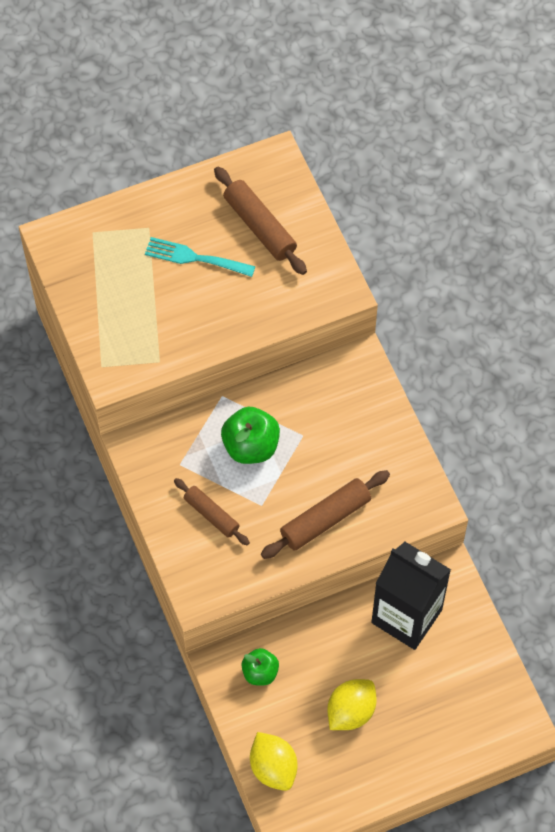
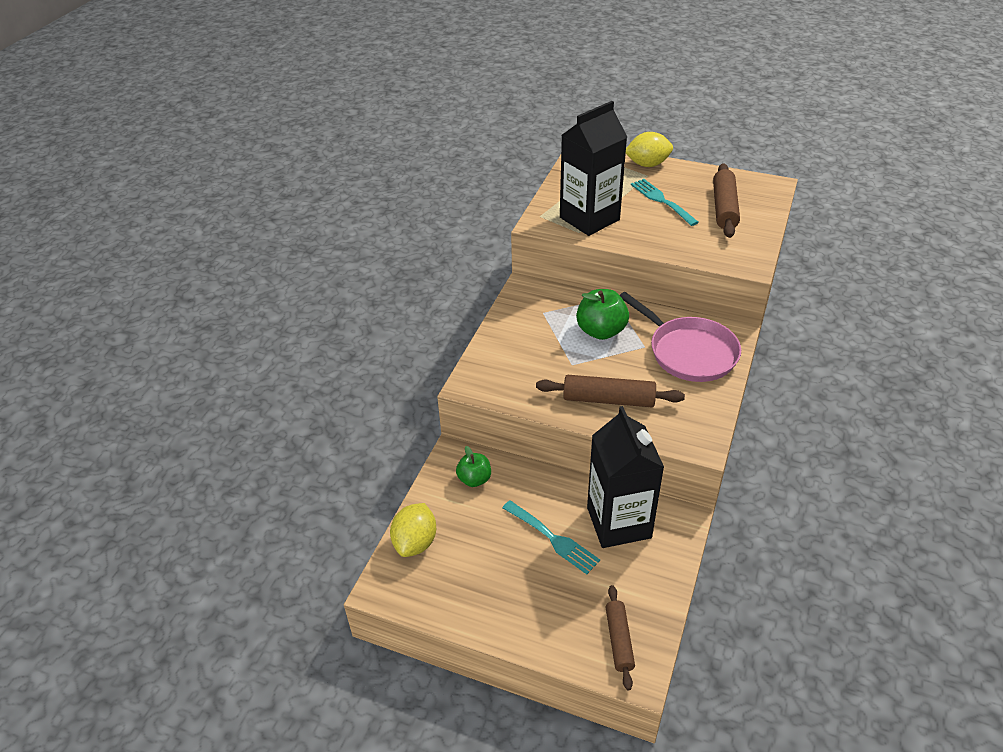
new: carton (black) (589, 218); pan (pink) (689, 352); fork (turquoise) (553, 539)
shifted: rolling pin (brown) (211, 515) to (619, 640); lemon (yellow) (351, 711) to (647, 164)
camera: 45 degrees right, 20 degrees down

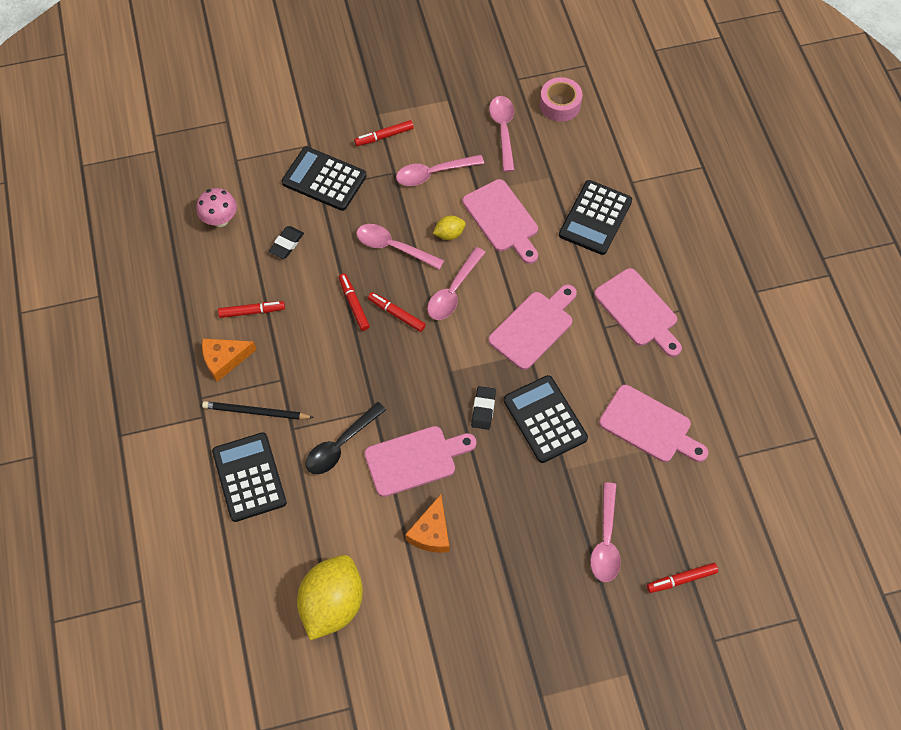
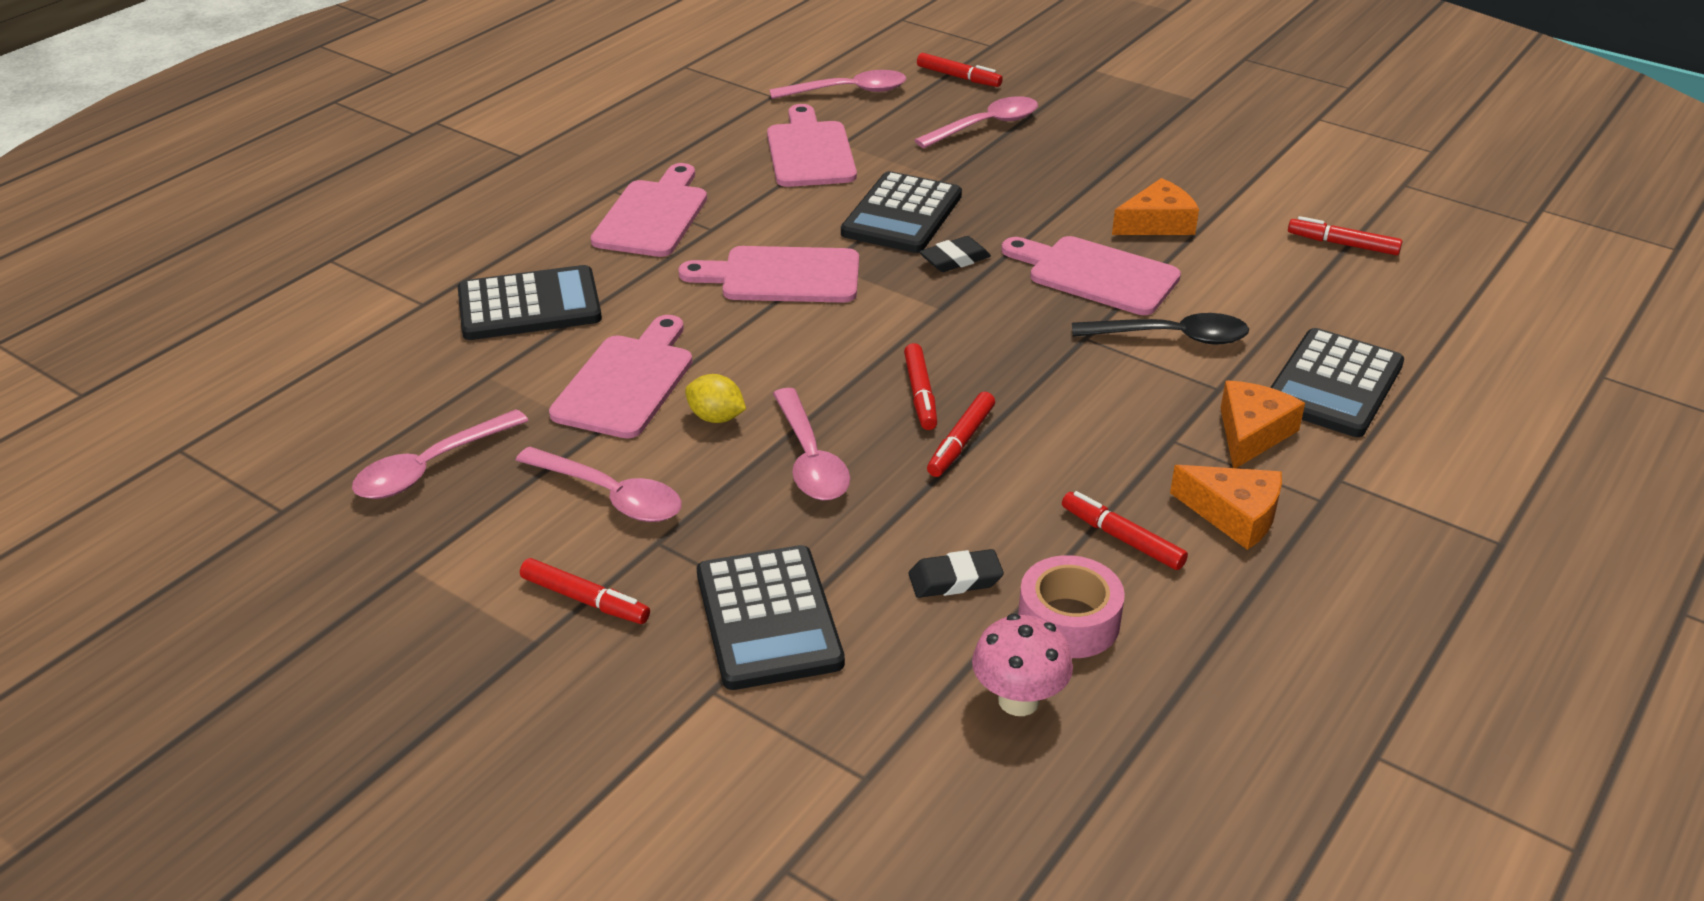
shifted: tape (pink) (560, 104) to (1068, 621); spoon (pink) (453, 291) to (848, 91)
swapped: pencil (black) (255, 412) to cheese (orange) (1251, 433); lemon (yellow) (332, 604) to marker (red) (1342, 244)
camera: 130 degrees left, 25 degrees down

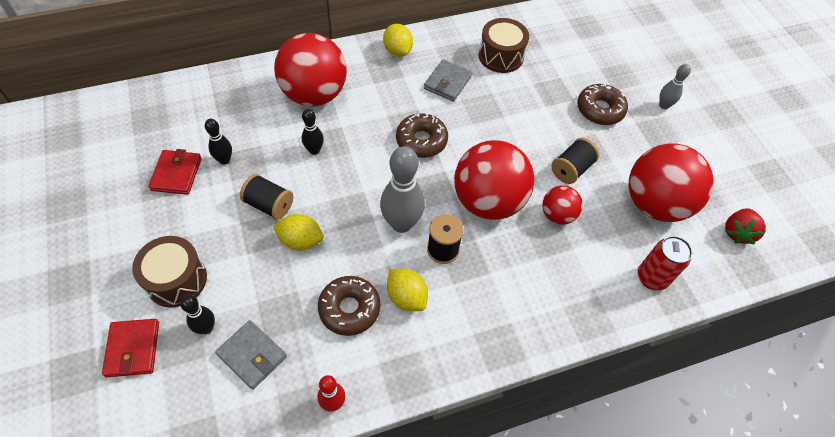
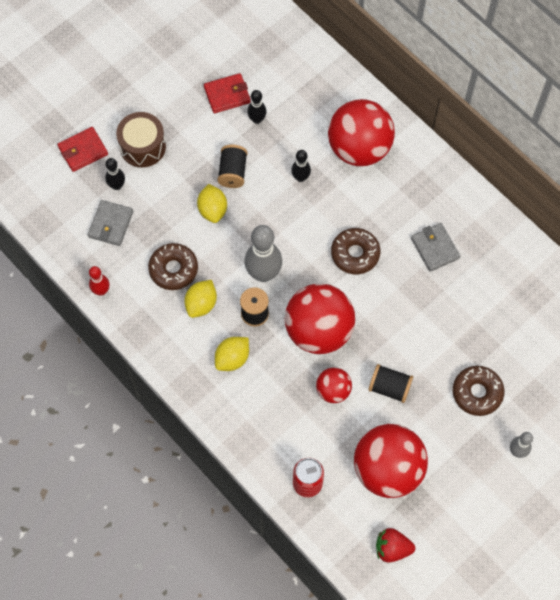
gone: drum (brown) (501, 56)
shifted: lemon (yellow) (397, 51) to (232, 358)
rotated: wallet (grey) (447, 82) = (435, 248) 60 degrees clockwise
camera: 70 degrees right, 10 degrees up

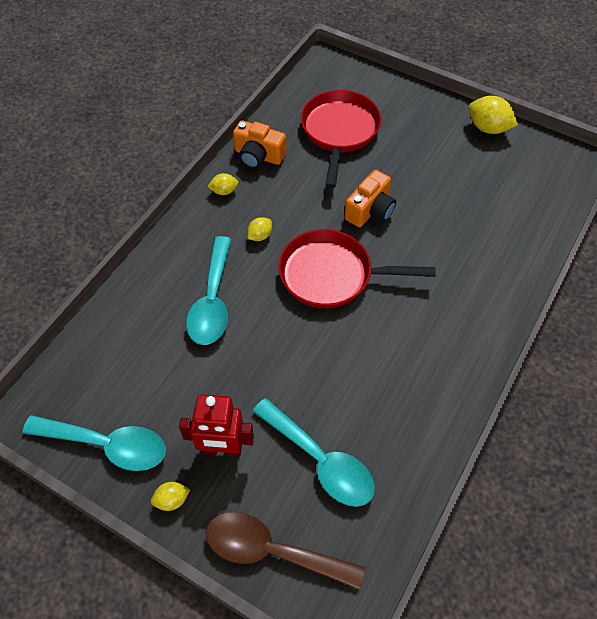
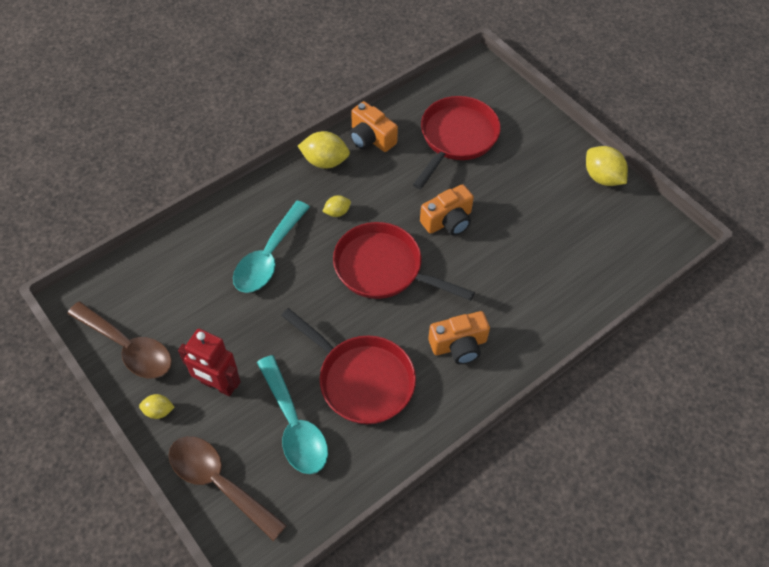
new: pan (red) (361, 379); camera (orange) (459, 345)
repainted: spoon (turquoise) (107, 445) to spoon (brown) (128, 347)
scaled: lemon (yellow) (224, 191) = (325, 161) x1.79
camera: 20 degrees right, 0 degrees up

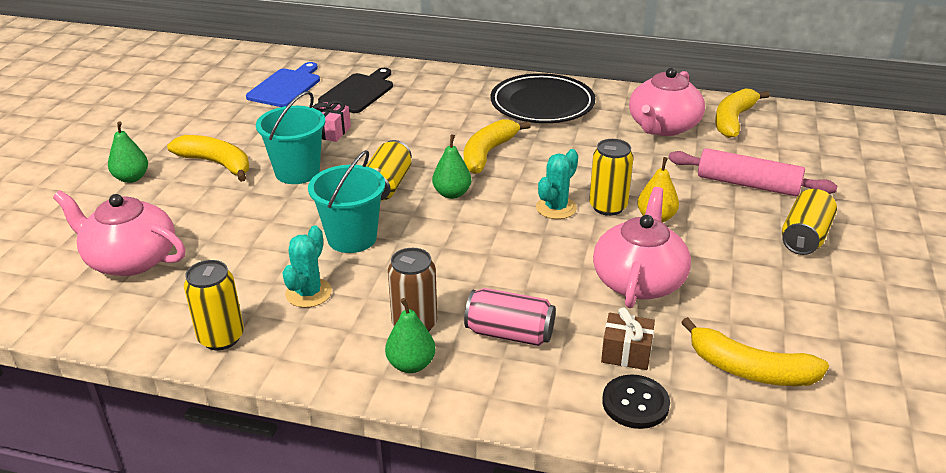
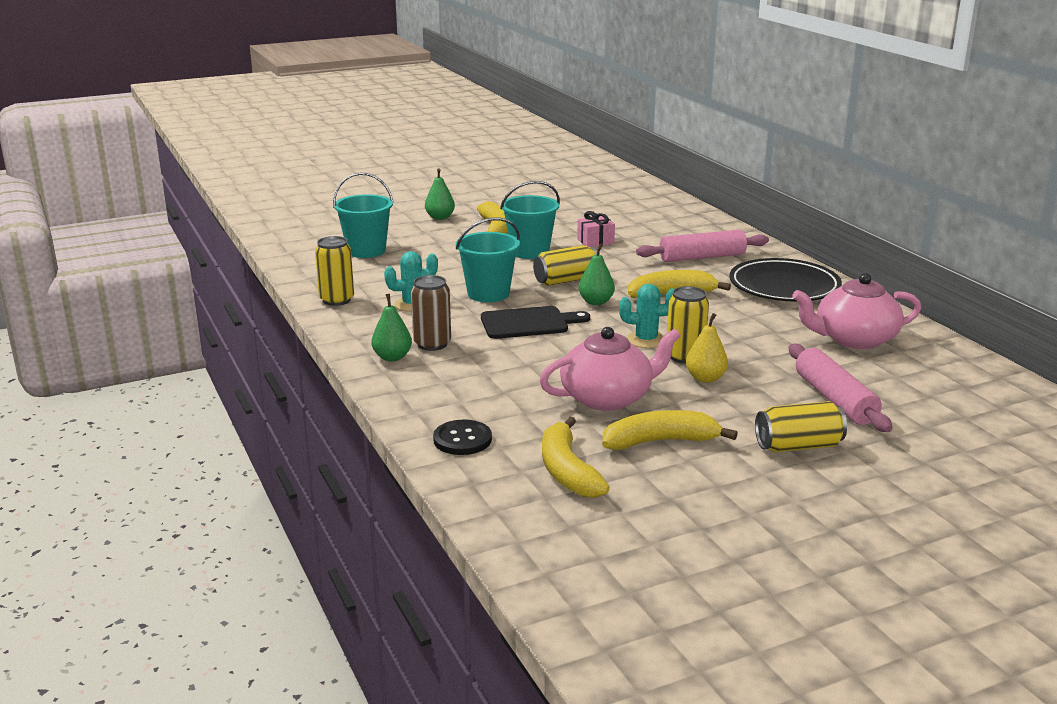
gone: cutting board (blue) (286, 87); can (pink) (509, 333); gift (brown) (626, 353)
new: rolling pin (pink) (702, 257)
shifted: cutting board (black) (358, 92) to (528, 323); banana (yellow) (733, 120) to (660, 442)
swapped: teapot (pink) (130, 259) to bucket (turquoise) (366, 251)
camera: 50 degrees right, 10 degrees down

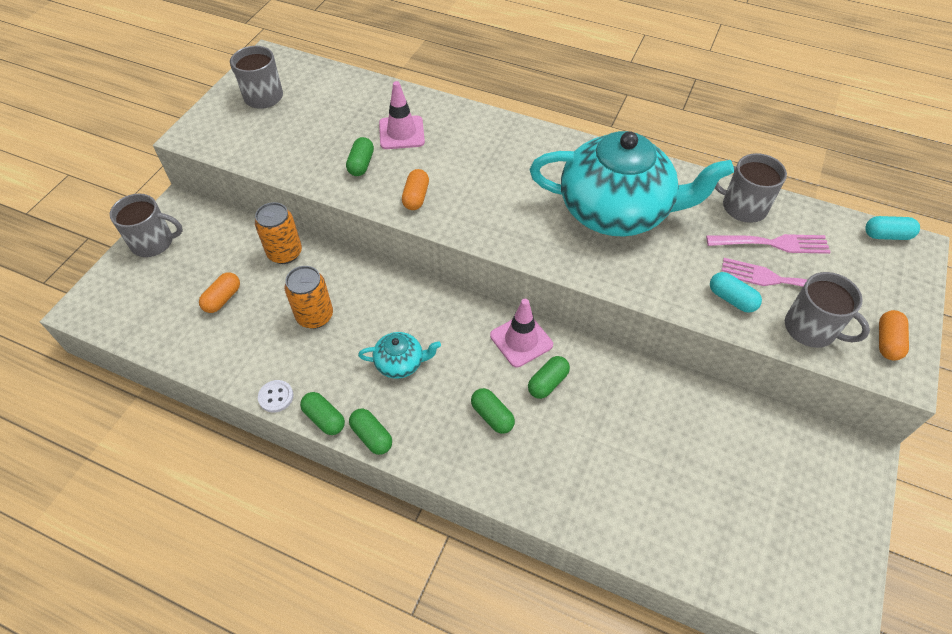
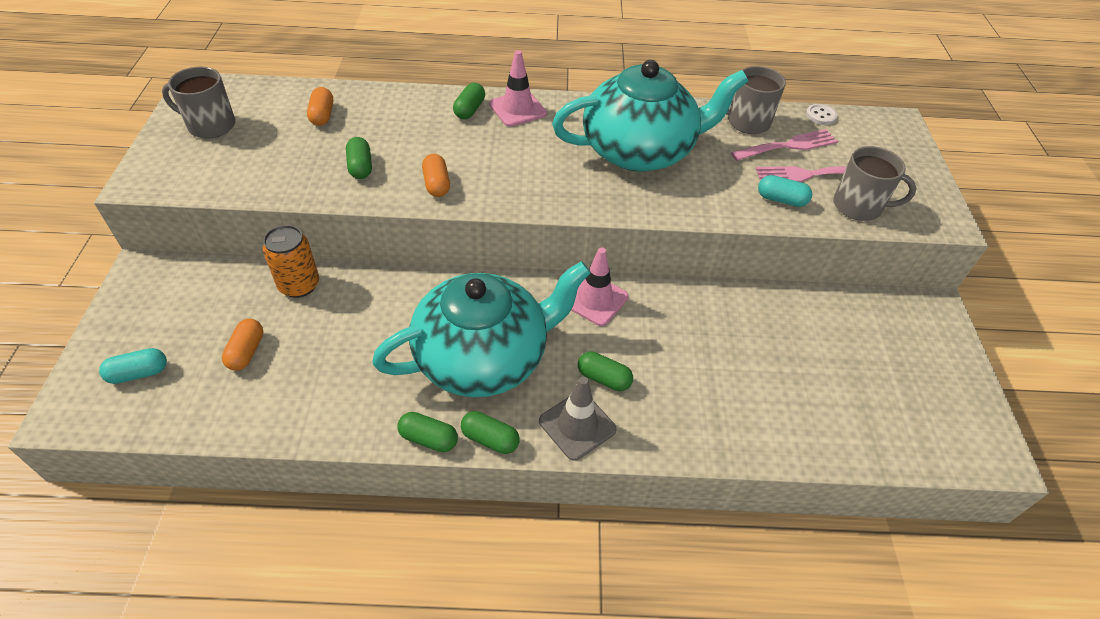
gone: mug (grey) (153, 242); can (orange) (315, 316)
new: traffic cone (grey) (577, 425)
shifted: traffic cone (pink) (401, 133) to (517, 109); capsule (turquoise) (886, 235) to (139, 373); capsule (orange) (887, 342) to (322, 115); capsule (green) (547, 383) to (469, 110); button (white) (276, 397) to (821, 116)
scaled: teapot (turquoise) (400, 363) = (484, 357) x2.38
camera: 25 degrees left, 5 degrees down

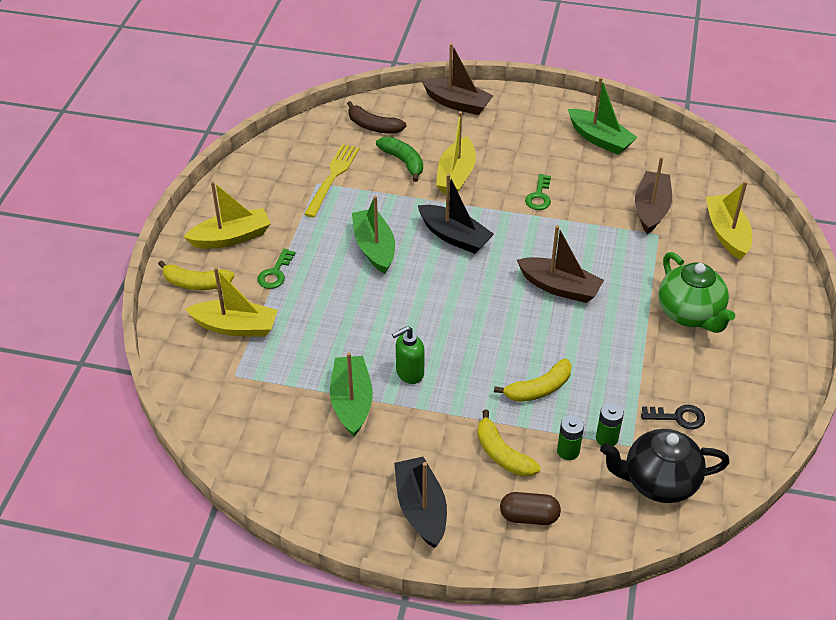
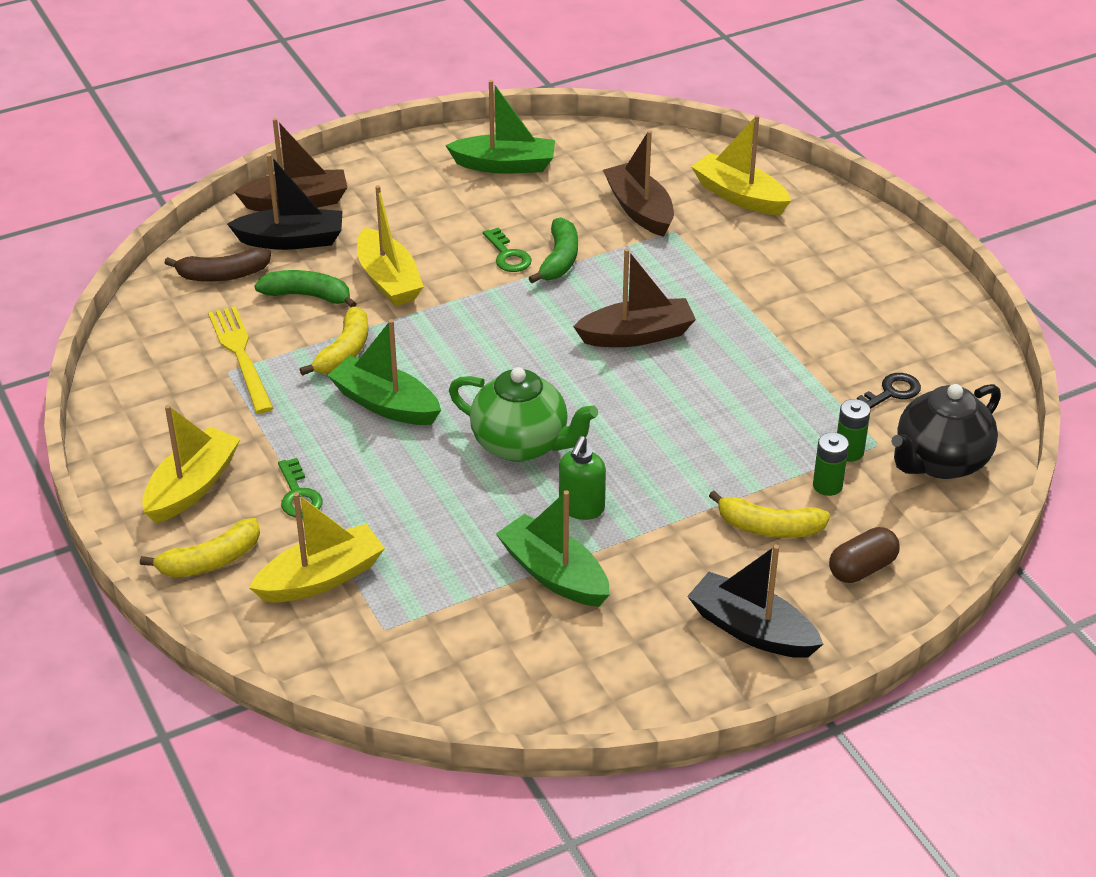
new: banana (green) (559, 260)
shifted: boat (black) (454, 237) to (291, 240); teapot (green) (690, 314) to (521, 444); banana (yellow) (539, 389) to (344, 352)
camera: 40 degrees left, 5 degrees down

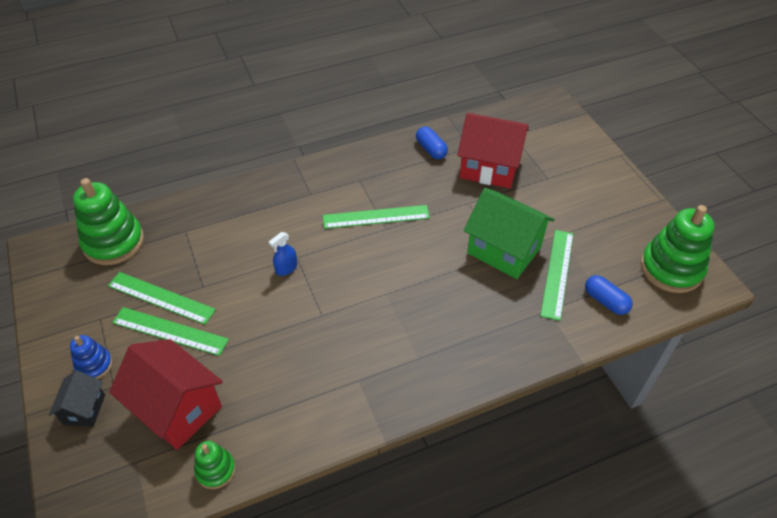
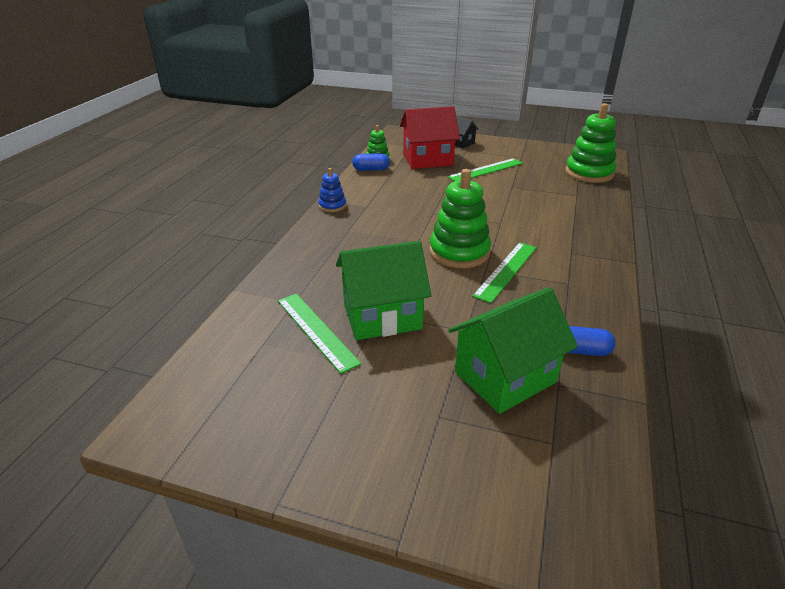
gone: spray bottle (blue) (286, 268); ruler (green) (161, 297)
shifted: stacking toy (green) (671, 268) to (459, 252); capsule (blue) (605, 301) to (371, 169); stacking toy (blue) (94, 365) to (332, 206)
repainted: house (red) (489, 168) to house (green) (505, 377)
camera: 130 degrees right, 15 degrees down

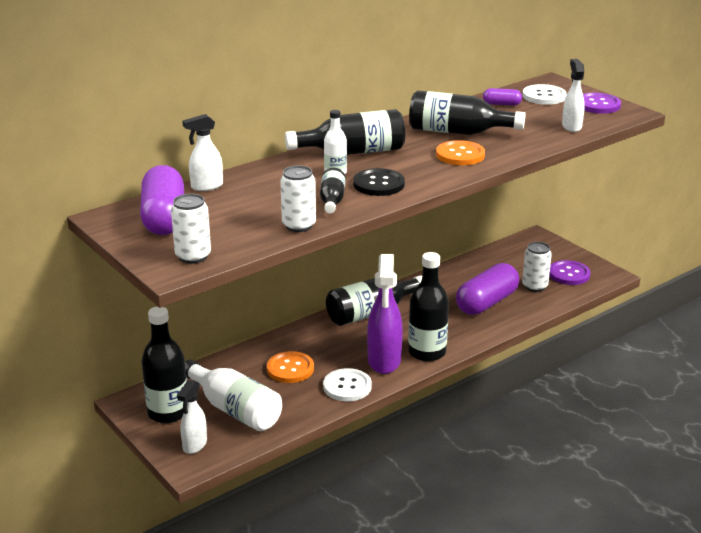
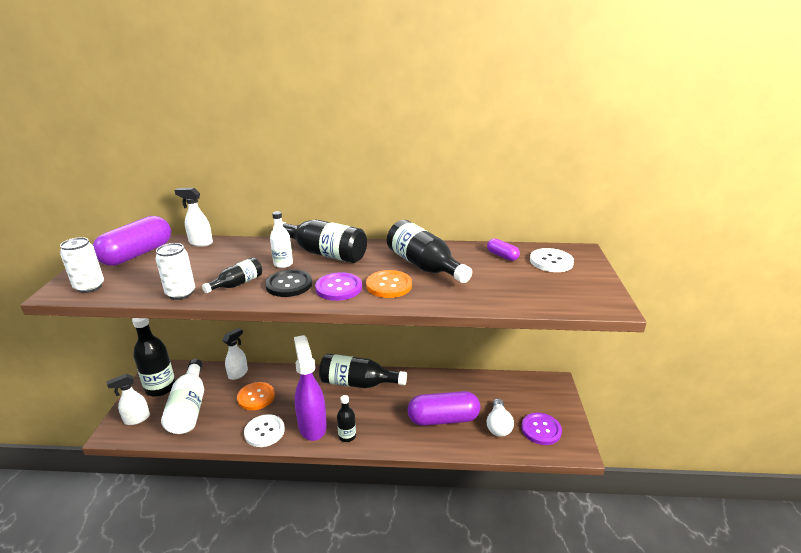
shifted: spray bottle (white) (571, 127) to (238, 373); button (purple) (598, 105) to (338, 288)
swapped: can (white) (534, 286) to light bulb (white) (498, 425)
rotated: spray bottle (purple) (384, 361) = (312, 426) 120 degrees clockwise
scaled: bottle (black) (427, 352) = (347, 436) x0.54
camera: 40 degrees right, 0 degrees up

